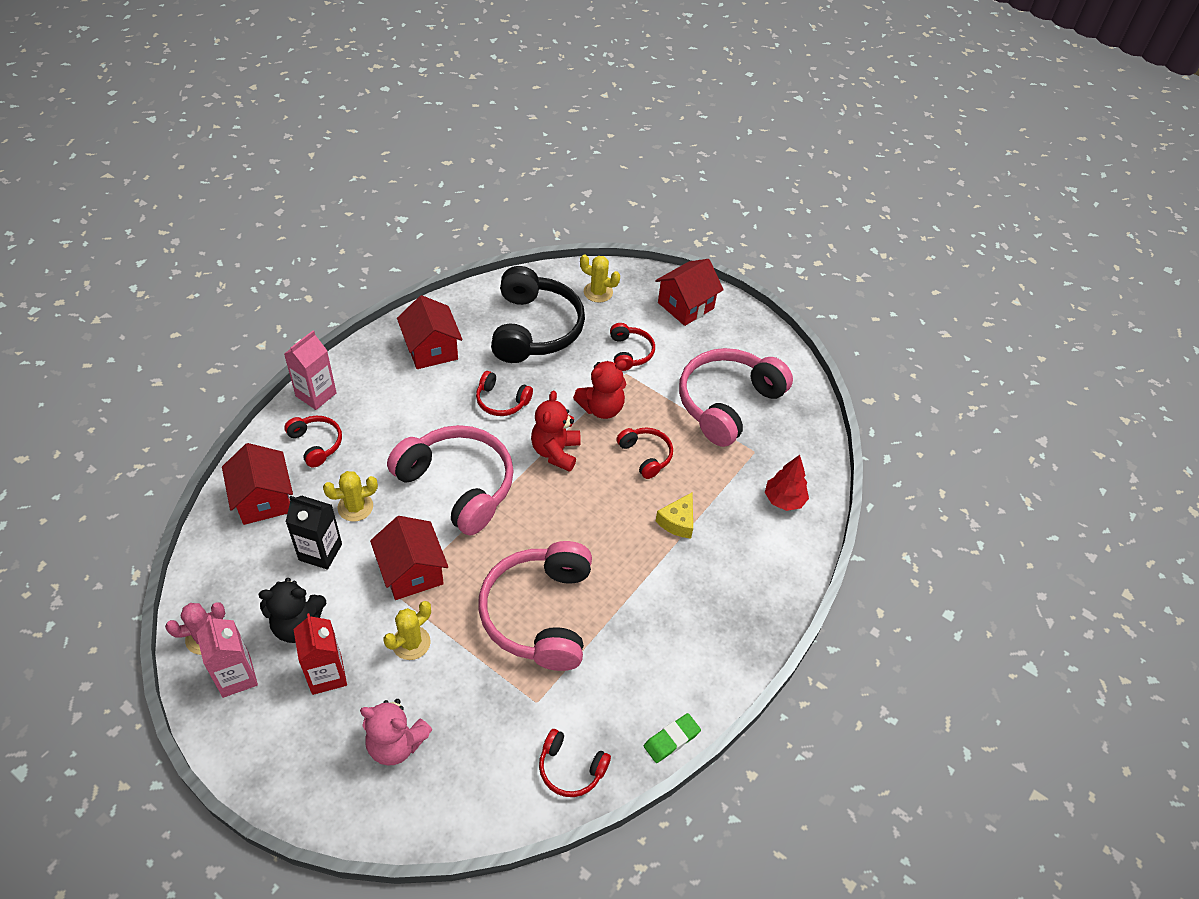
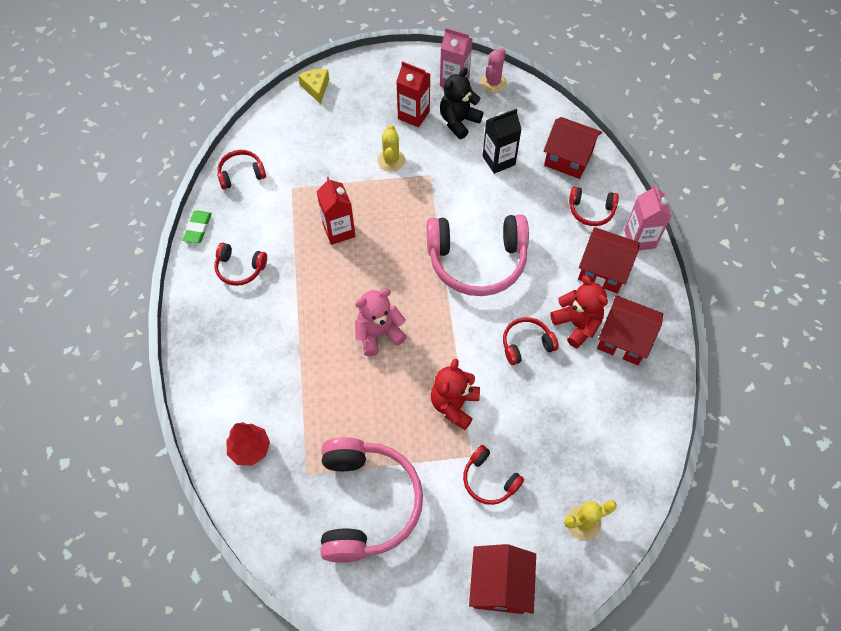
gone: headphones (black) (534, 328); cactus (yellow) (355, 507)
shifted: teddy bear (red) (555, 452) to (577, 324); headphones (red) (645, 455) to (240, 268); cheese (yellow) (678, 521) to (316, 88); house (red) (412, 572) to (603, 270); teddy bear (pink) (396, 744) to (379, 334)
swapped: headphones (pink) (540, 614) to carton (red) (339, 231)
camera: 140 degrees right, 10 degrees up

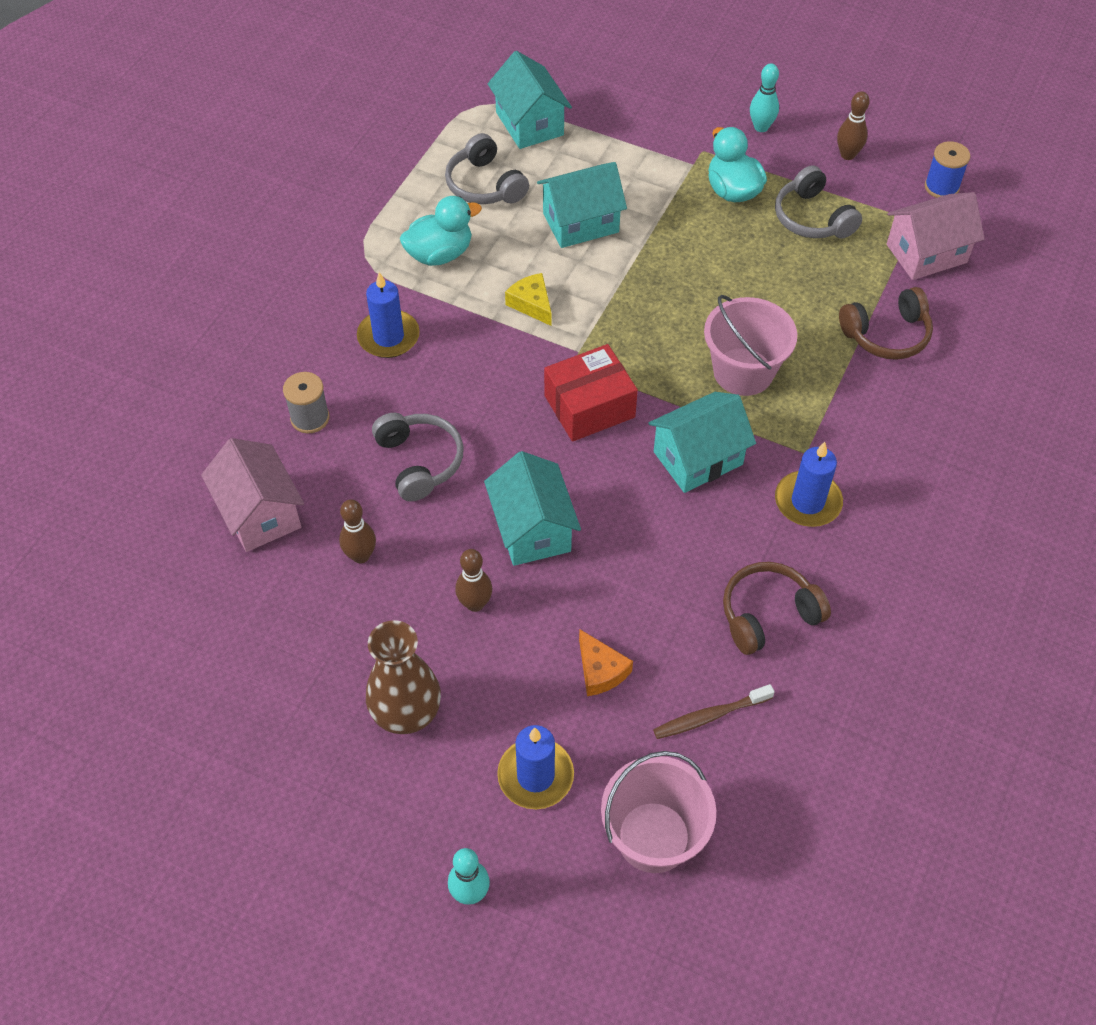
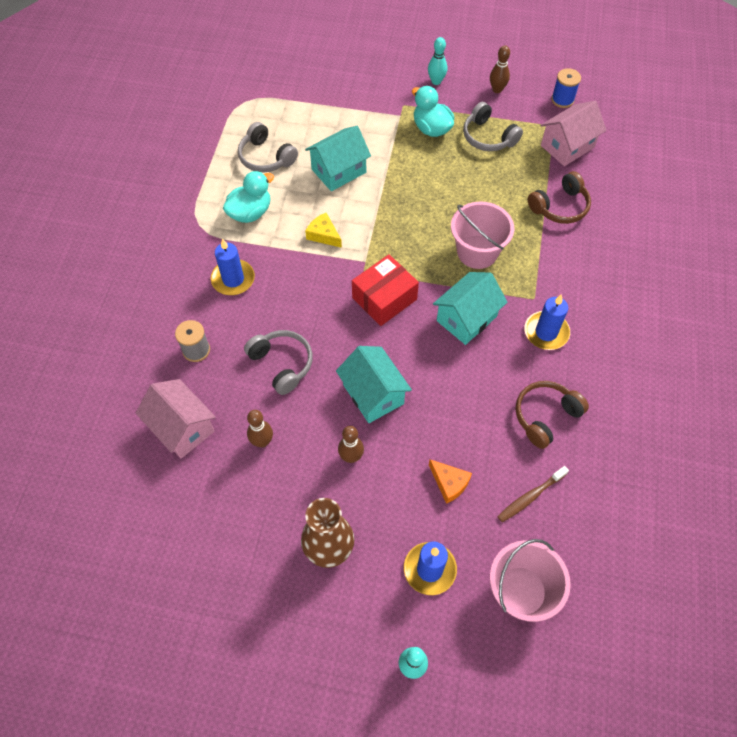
gone: house (turquoise) (529, 124)
camera: 15 degrees left, 5 degrees up

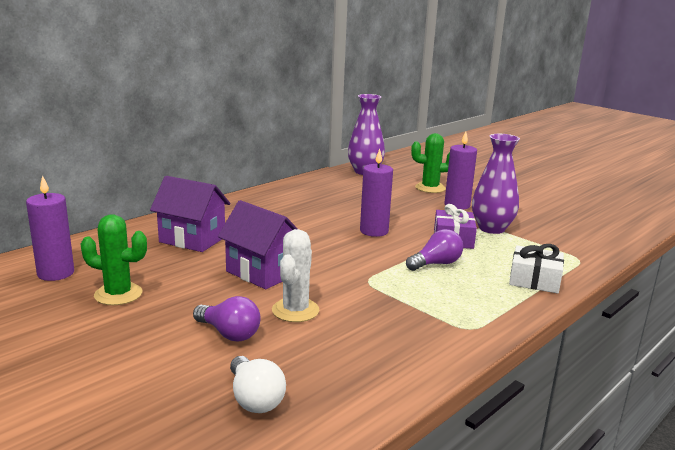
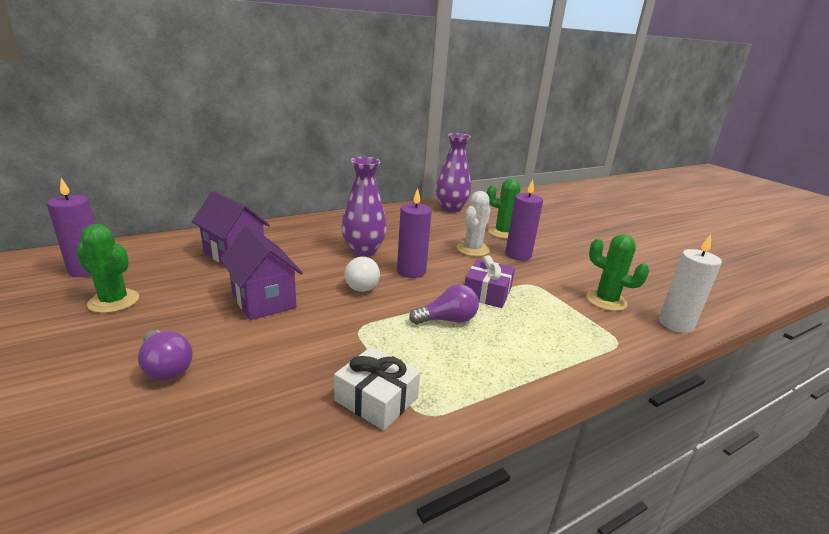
new: cactus (green) (606, 301); candle (white) (675, 324)
shifted: vase (purple) (491, 228) to (363, 251); cactus (white) (295, 310) to (473, 249); gift (white) (534, 280) to (376, 399); light bulb (white) (254, 399) to (361, 284)
camera: 15 degrees right, 5 degrees up

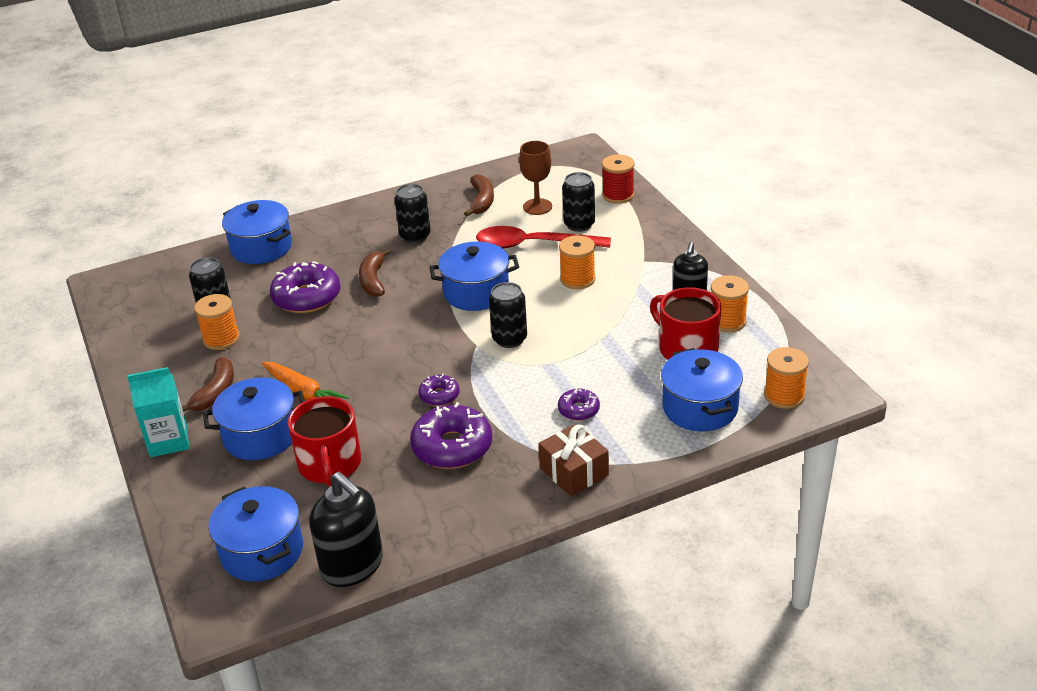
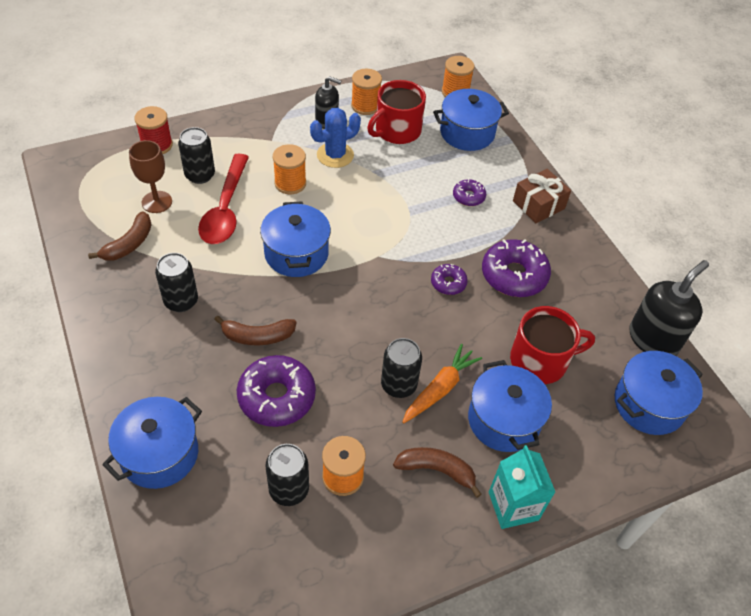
new: cactus (blue) (335, 155)
shifted: can (black) (509, 339) to (398, 385)
rotated: banana (brown) (482, 201) = (129, 244) 120 degrees clockwise
camera: 95 degrees left, 15 degrees up

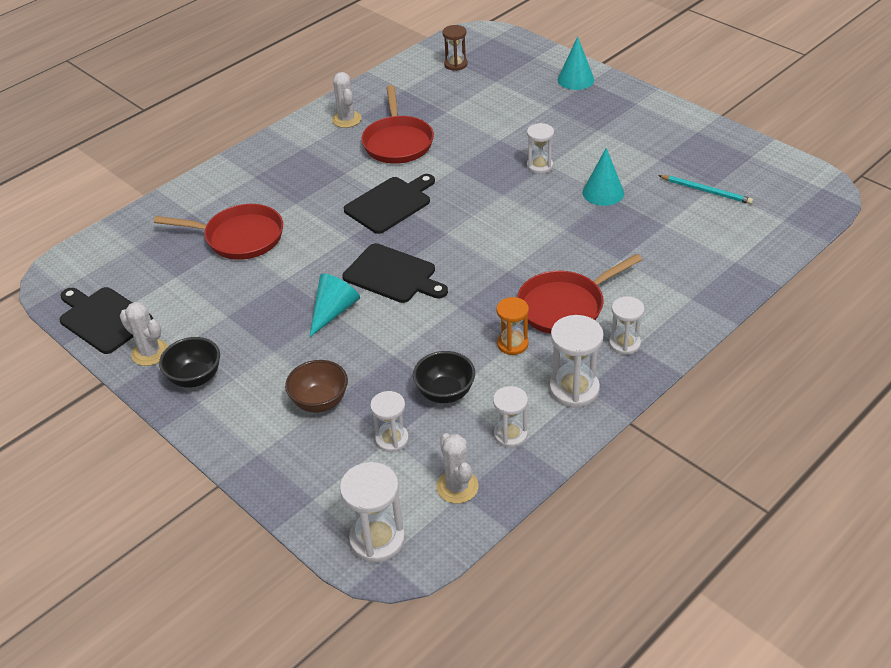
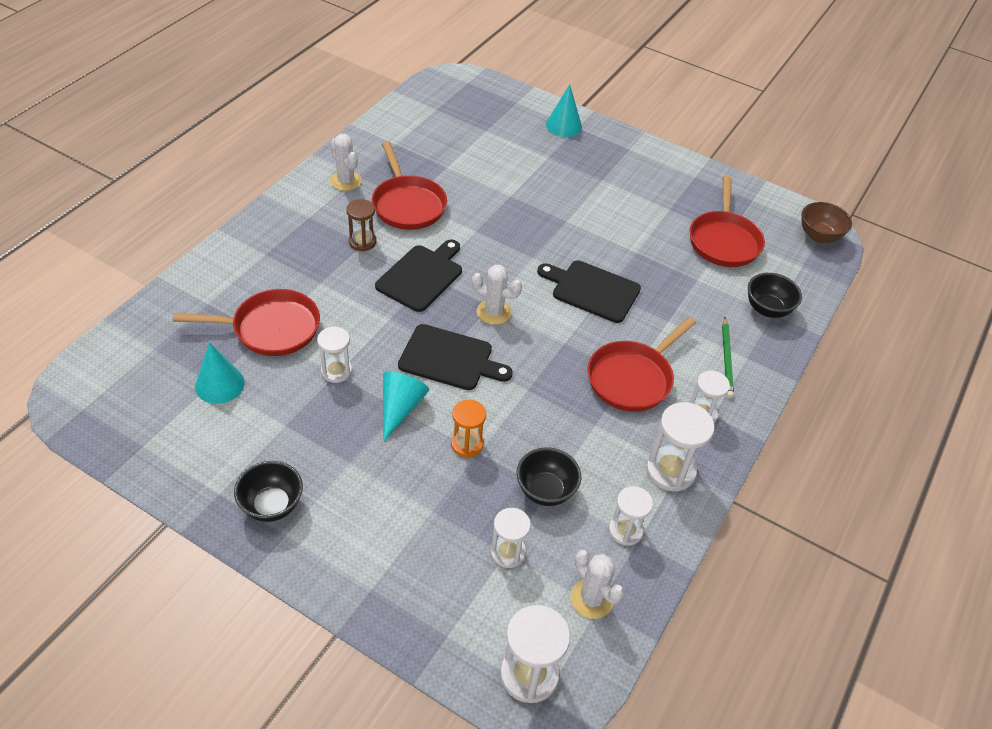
new: bowl (black) (767, 309); pencil (green) (726, 359)
shifted: hourglass (brown) (455, 64) to (362, 242); hourglass (white) (539, 166) to (336, 371); cone (turquoise) (603, 192) to (219, 384); cutting board (black) (103, 318) to (592, 290); hourglass (orange) (512, 344) to (467, 444); cactus (white) (150, 353) to (494, 312); bowl (brown) (320, 402) to (819, 236)
swapped: pencil (turquoise) (706, 191) to pan (red) (724, 240)
camera: 20 degrees left, 5 degrees up

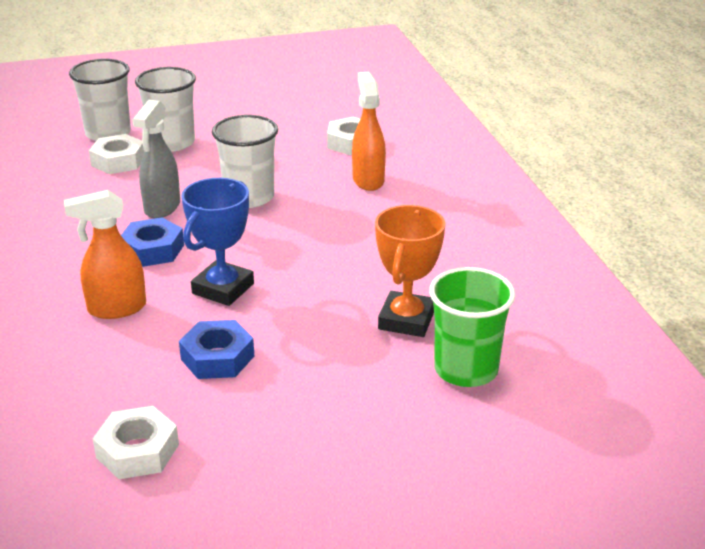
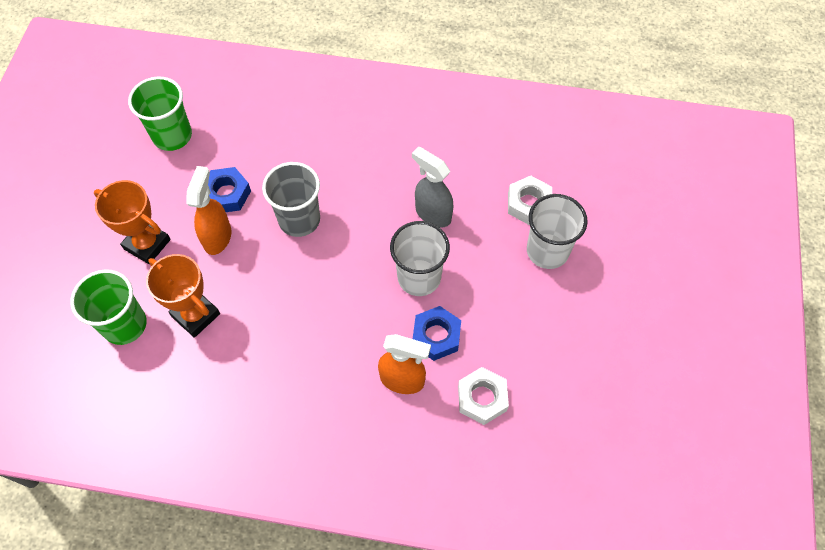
gone: cup (white) (108, 133)
new: trophy (orange) (147, 244)
shifted: spray bottle (orange) (116, 309) to (218, 237); nut (blue) (152, 250) to (436, 336)
swapped: trophy (blue) (223, 289) to cup (grey) (299, 219); nut (white) (137, 451) to cup (green) (172, 136)
camera: 115 degrees right, 30 degrees up

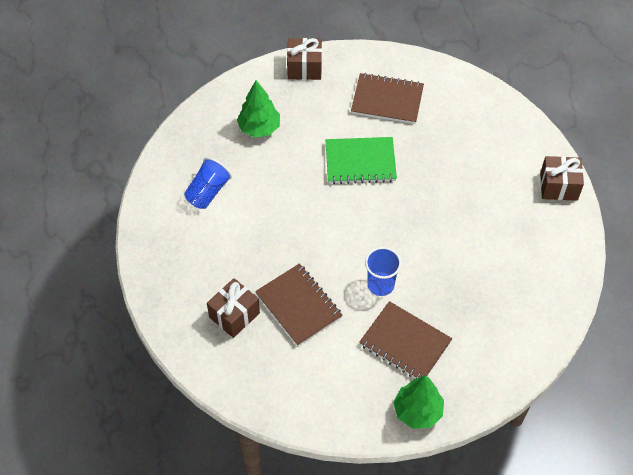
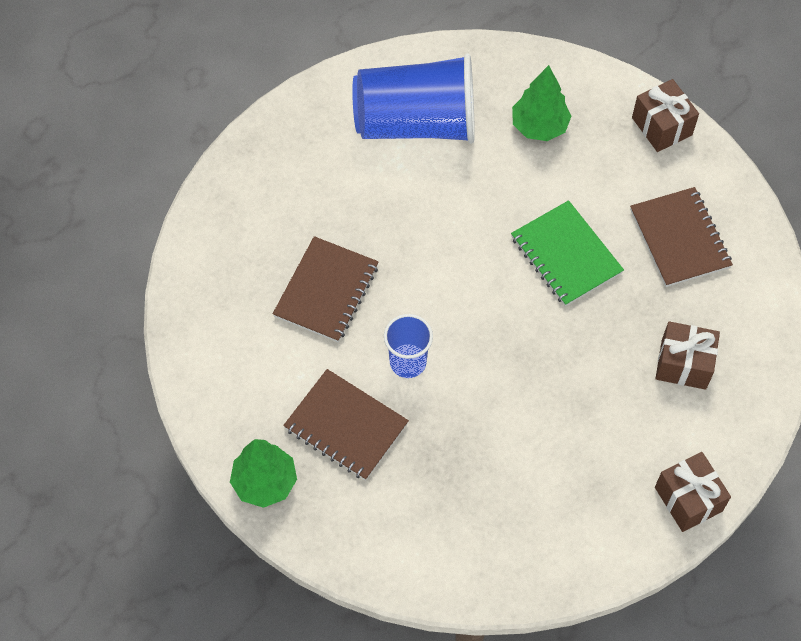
shifted: gift (brown) (234, 315) to (683, 364)
rotated: notebook (brown) (405, 343) = (346, 426) 60 degrees counterclockwise
scaled: cup (blue) (208, 192) = (416, 123) x1.98
camera: 60 degrees right, 5 degrees up

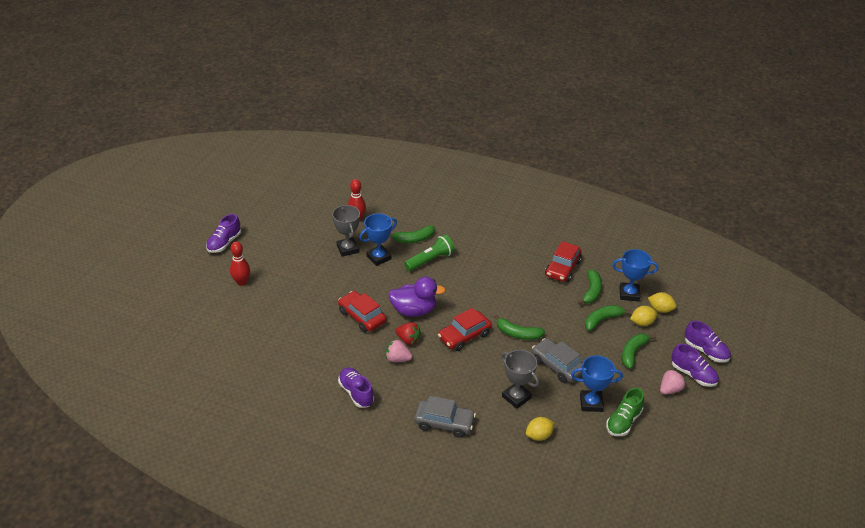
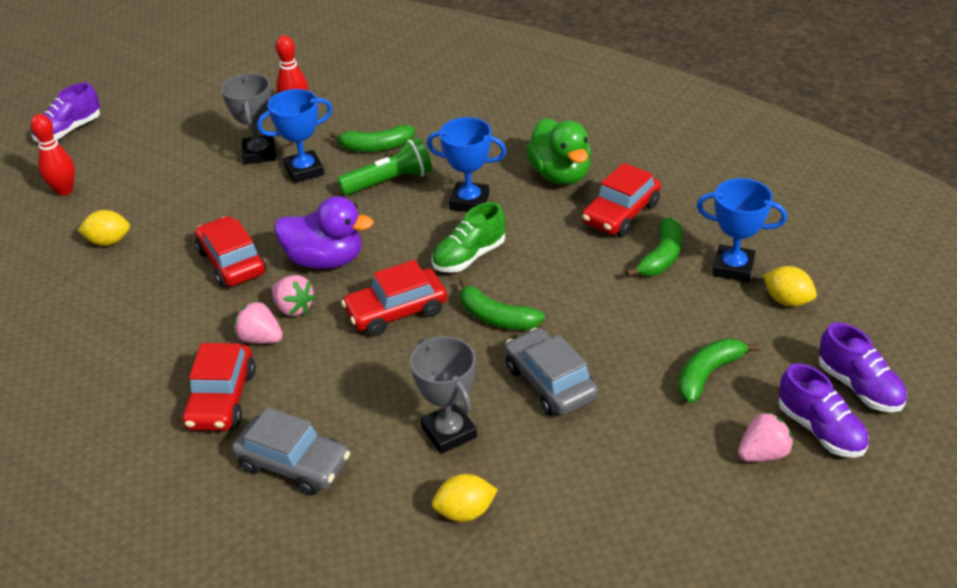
gone: banana (green) (602, 320); shoe (purple) (356, 393)
new: duck (green) (560, 175); car (red) (221, 399)
shifted: lemon (yellow) (642, 323) to (109, 241); trophy (blue) (591, 403) to (469, 201); shoe (green) (623, 421) to (469, 256)
repainted: strawberry (red) (408, 340) to strawberry (pink) (293, 308)
camera: 15 degrees right, 0 degrees up

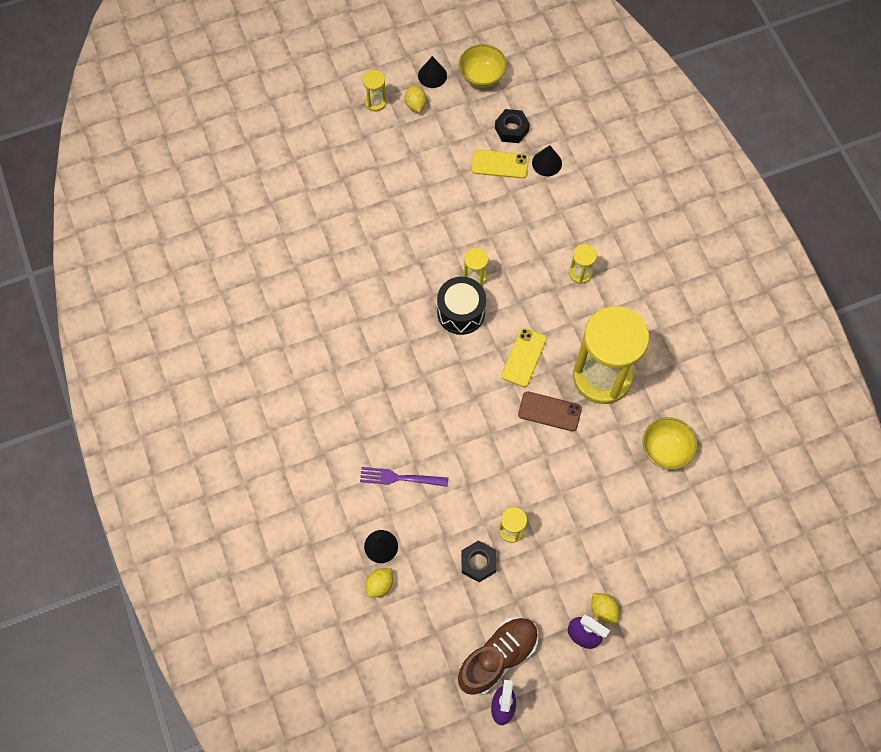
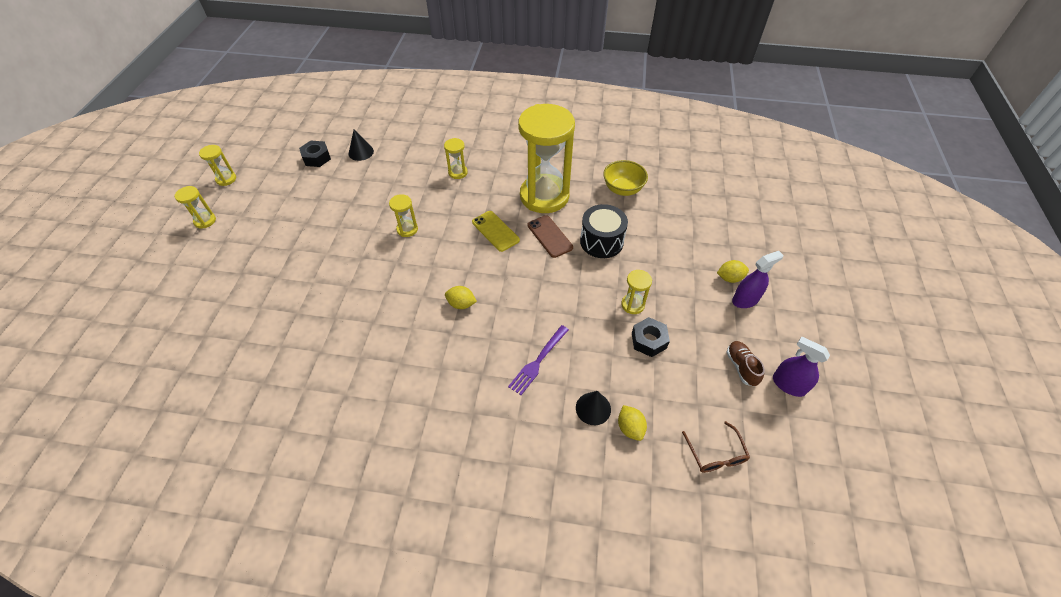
gone: bowl (yellow) (482, 76); phone (yellow) (500, 164)
new: glasses (brown) (715, 454)
shifted: lemon (yellow) (415, 105) to (461, 304); drum (black) (461, 312) to (601, 241)
swapped: cone (black) (432, 75) to hourglass (yellow) (226, 179)
rotated: phone (brown) (549, 411) = (550, 236) 75 degrees counterclockwise
scaled: shoe (brown) (497, 657) = (741, 367) x0.54
camera: 60 degrees left, 15 degrees down

